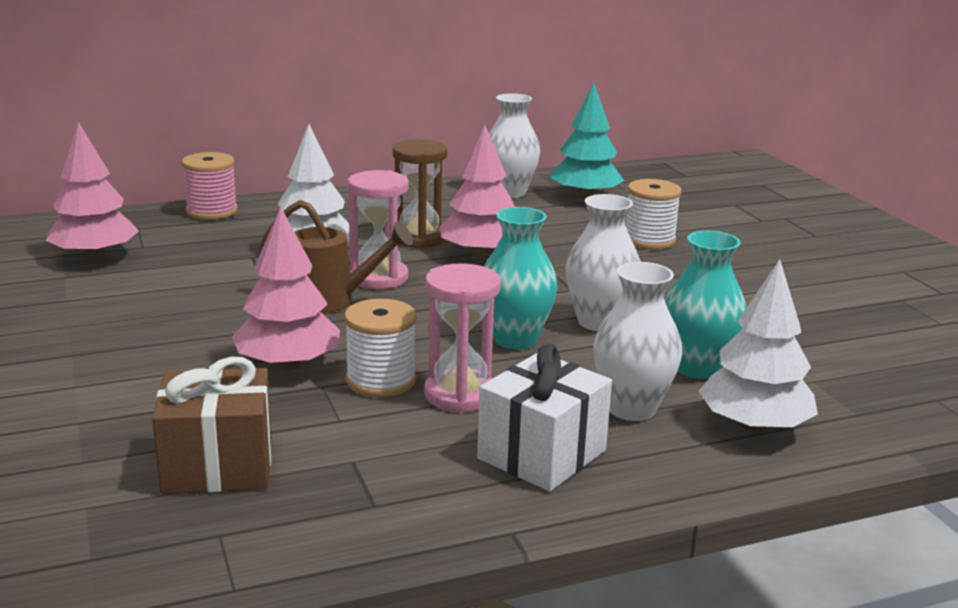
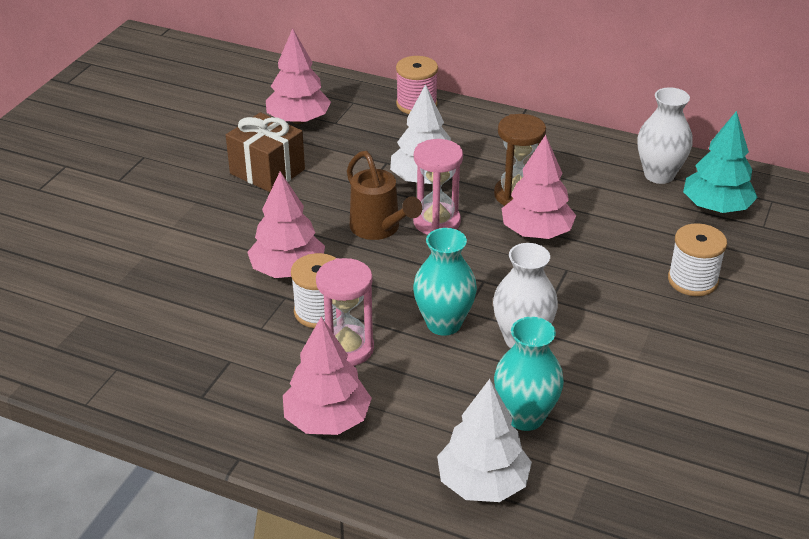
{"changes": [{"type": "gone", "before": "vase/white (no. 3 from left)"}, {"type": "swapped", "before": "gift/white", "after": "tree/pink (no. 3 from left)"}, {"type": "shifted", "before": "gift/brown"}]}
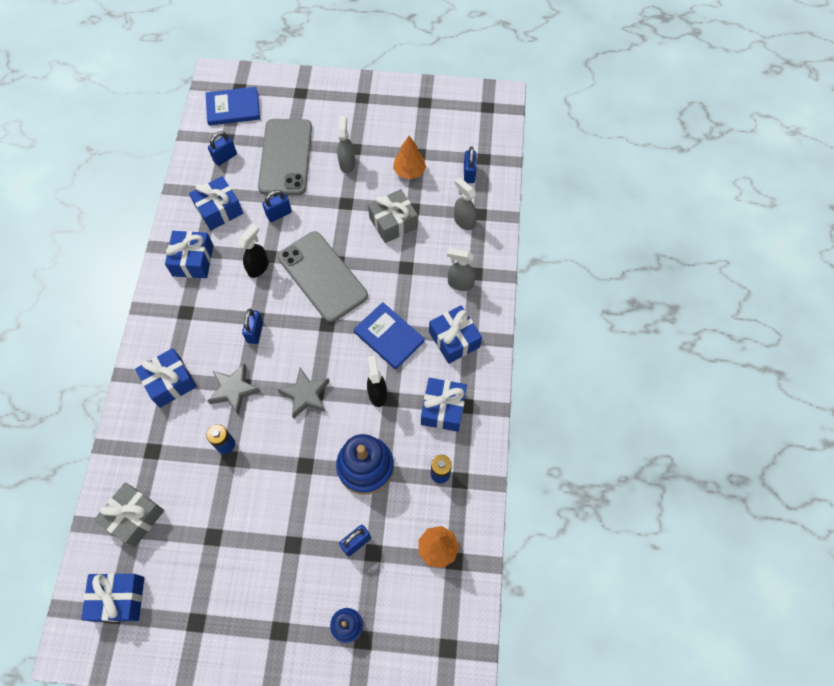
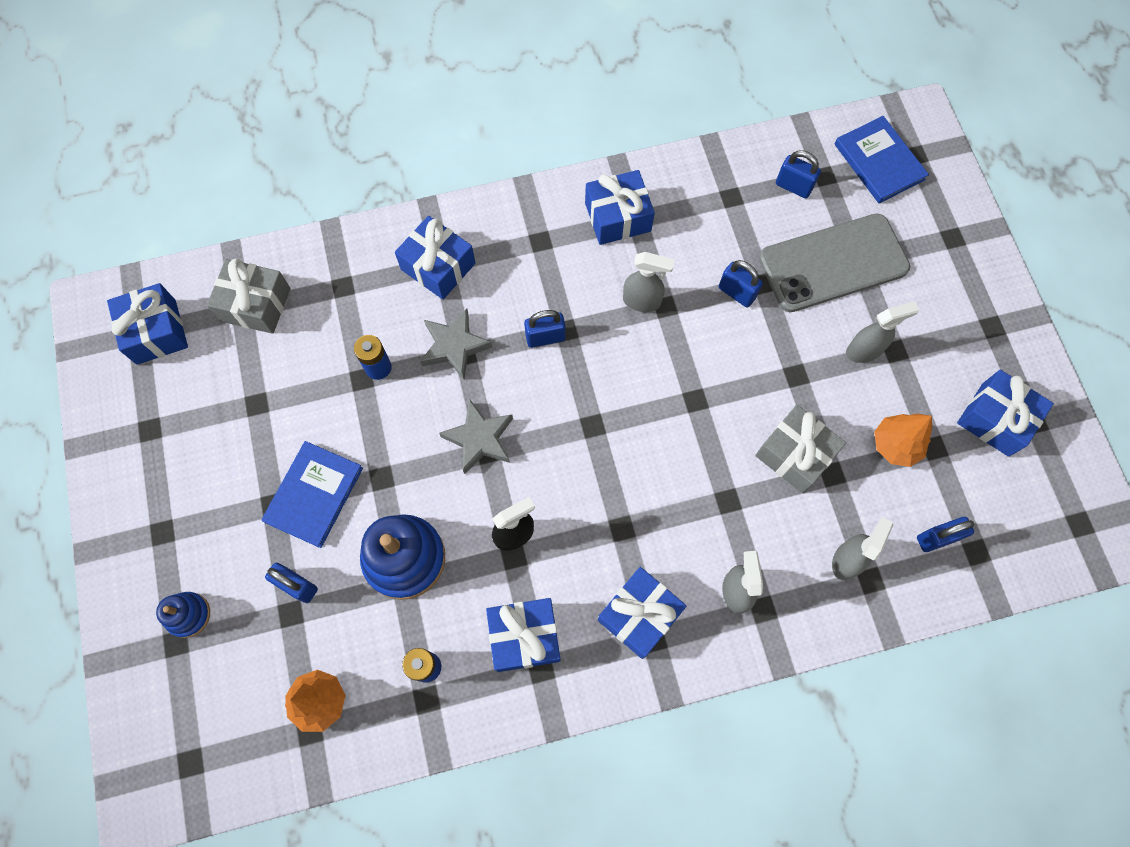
{"changes": [{"type": "shifted", "before": "gift/blue (no. 4 from left in the first image)", "after": "gift/blue (no. 6 from left)"}, {"type": "repainted", "before": "spray bottle/black (no. 1 from left)", "after": "spray bottle/grey (no. 1 from left)"}, {"type": "gone", "before": "phone/grey (no. 2 from left)"}, {"type": "shifted", "before": "book/blue (no. 2 from left in the first image)", "after": "book/blue (no. 1 from left)"}]}
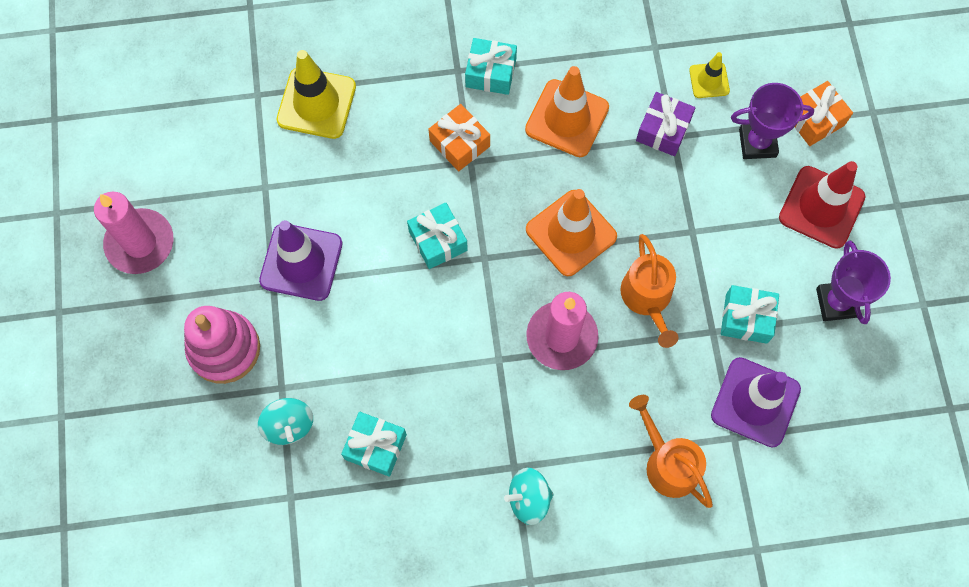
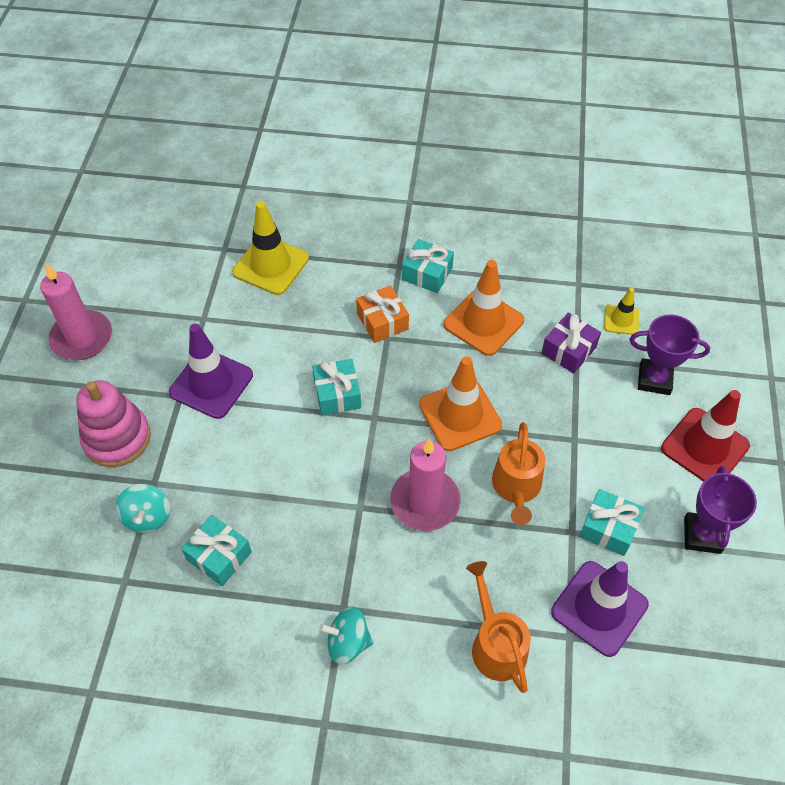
{"changes": [{"type": "gone", "before": "gift/orange (no. 2 from left)"}]}
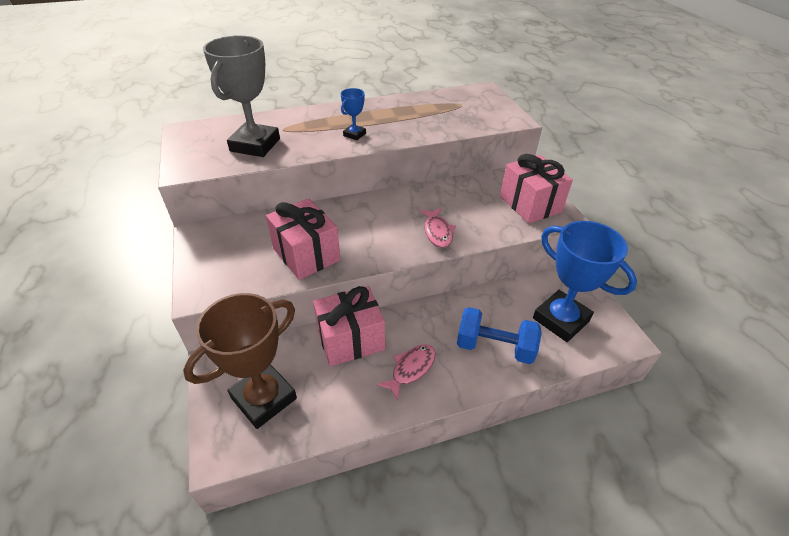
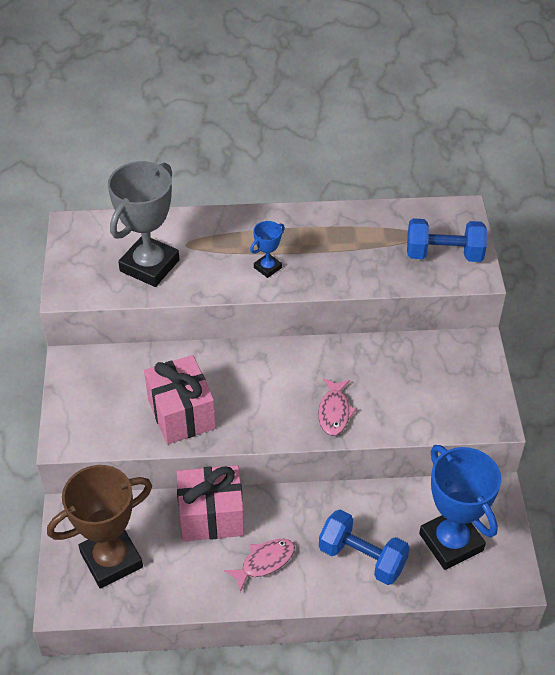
{"changes": [{"type": "gone", "before": "gift/pink (no. 3 from left)"}, {"type": "new", "after": "dumbbell/blue (no. 2 from left)"}]}
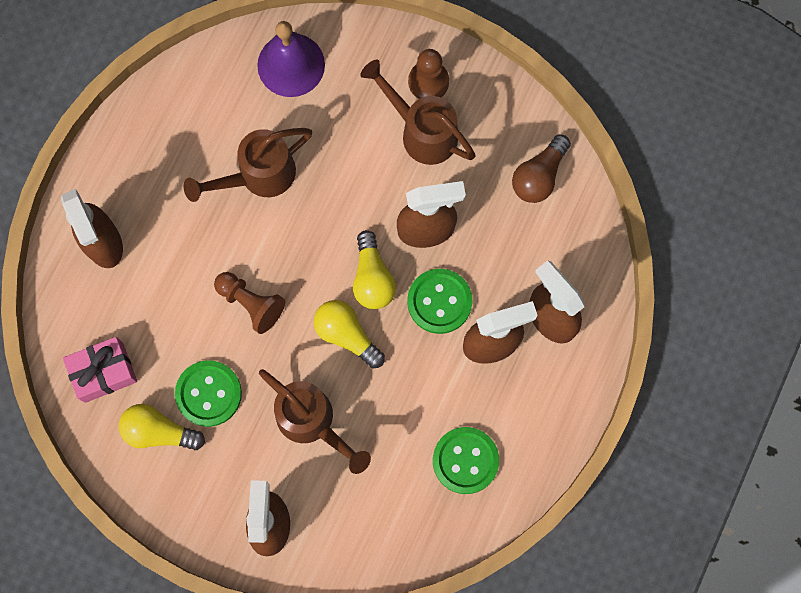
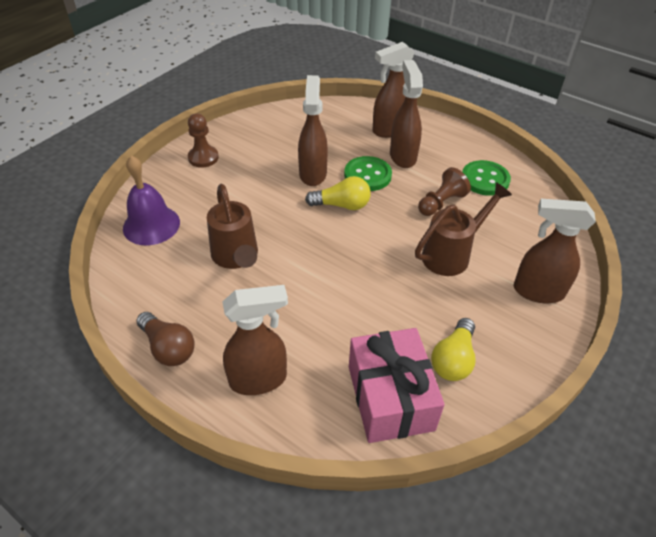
{"changes": [{"type": "gone", "before": "watering can/brown (no. 3 from left)"}, {"type": "shifted", "before": "light bulb/brown"}, {"type": "shifted", "before": "pawn/brown (no. 1 from left in the first image)", "after": "pawn/brown (no. 2 from left)"}, {"type": "gone", "before": "light bulb/yellow (no. 2 from left)"}, {"type": "scaled", "before": "gift/pink", "scale": 1.52}, {"type": "gone", "before": "button/green (no. 1 from left)"}]}
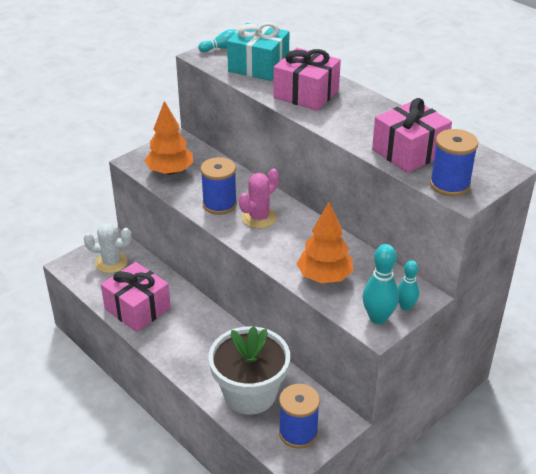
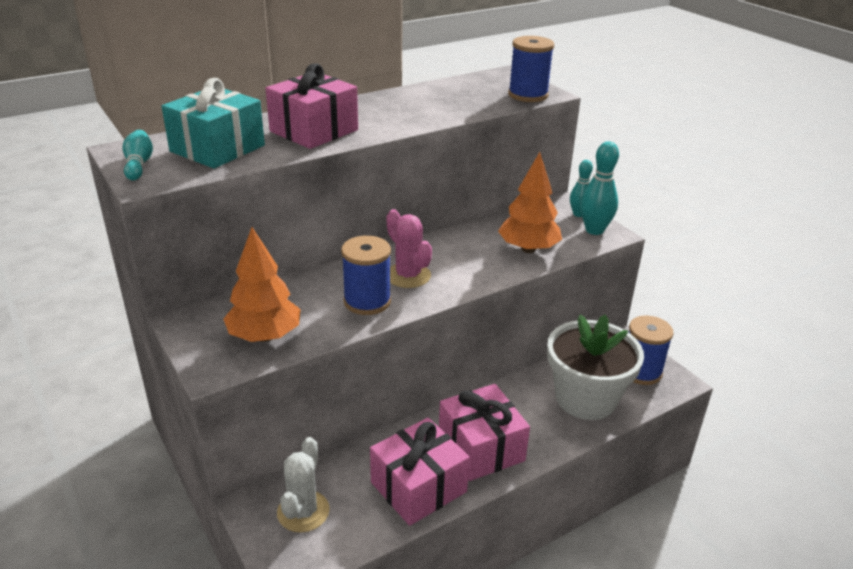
{"changes": [{"type": "shifted", "before": "gift/pink (no. 3 from left)"}]}
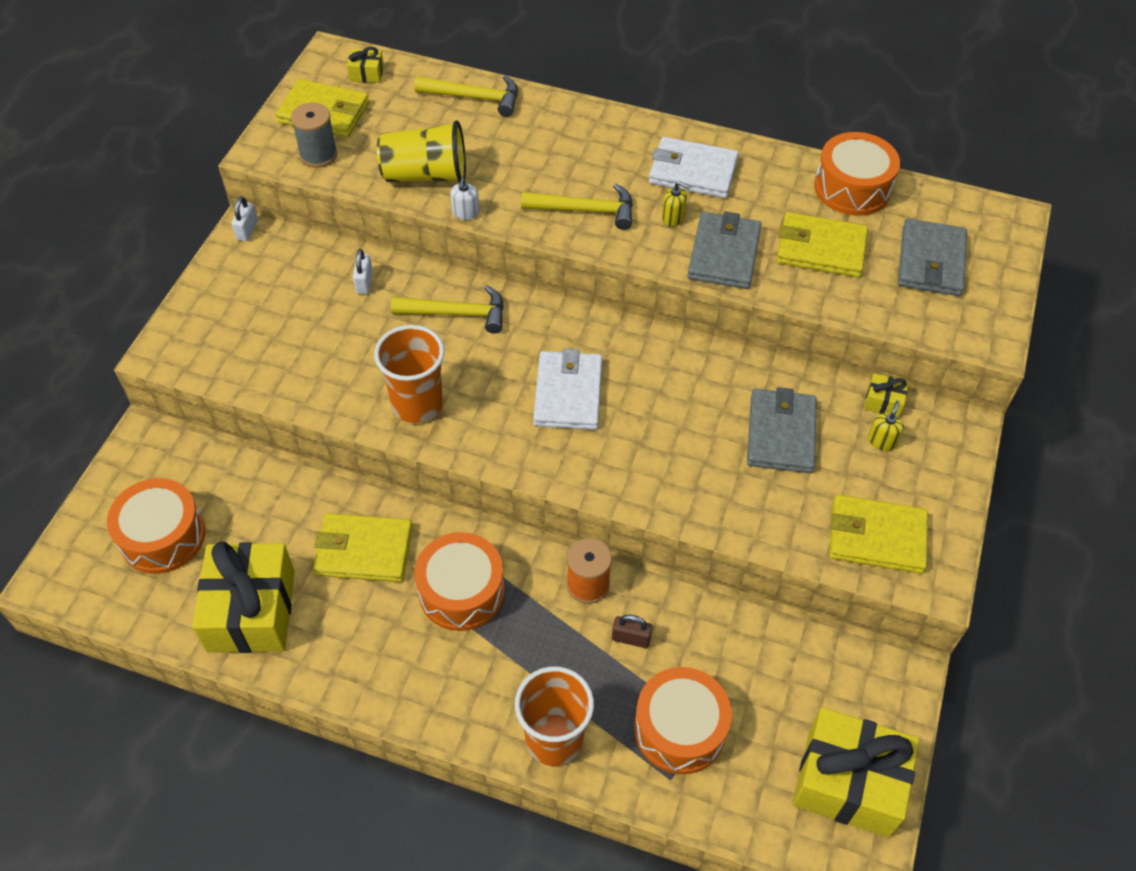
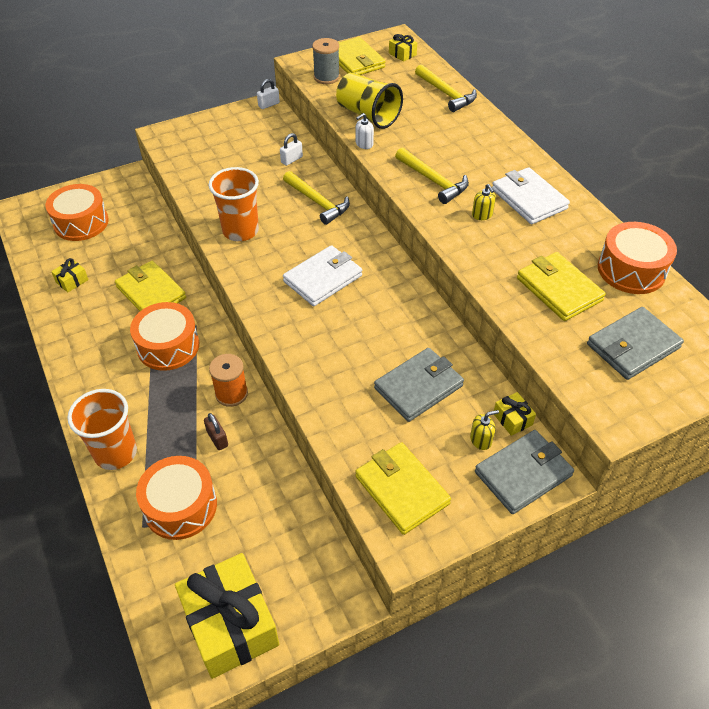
{"changes": [{"type": "shifted", "before": "wallet/grey (no. 1 from left in the first image)", "after": "wallet/grey (no. 2 from left)"}, {"type": "scaled", "before": "gift/yellow (no. 1 from left)", "scale": 0.42}]}
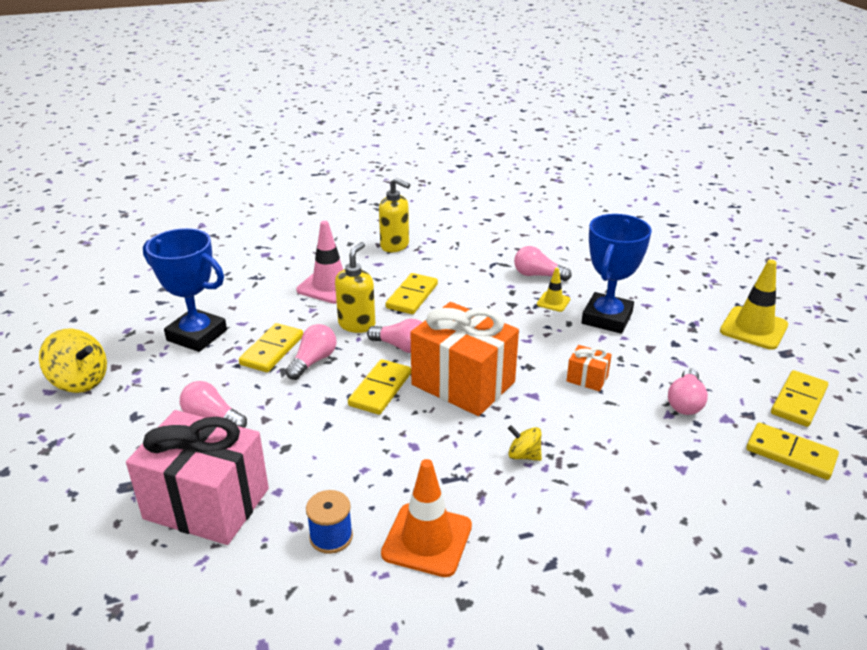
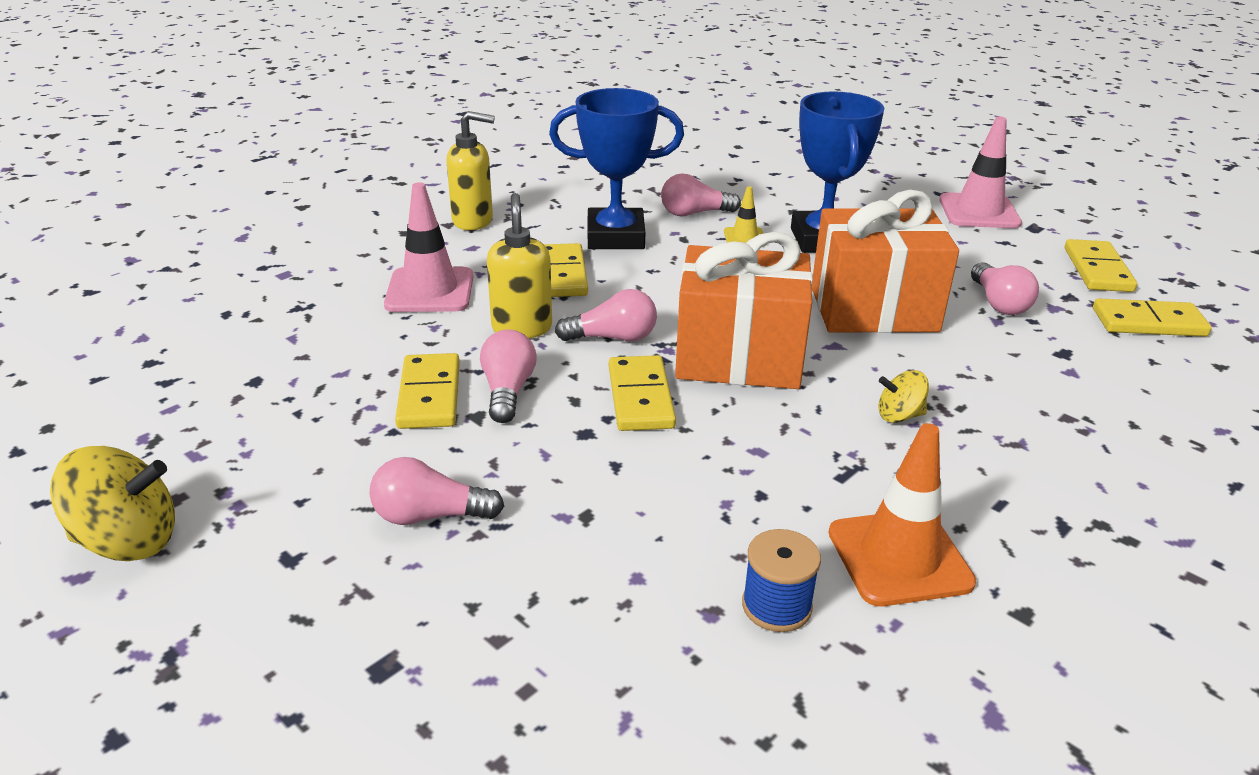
{"changes": [{"type": "shifted", "before": "trophy/blue (no. 1 from left)"}, {"type": "repainted", "before": "traffic cone/yellow (no. 2 from left)", "after": "traffic cone/pink (no. 2 from left)"}, {"type": "scaled", "before": "gift/orange (no. 2 from left)", "scale": 2.34}, {"type": "gone", "before": "gift/pink"}]}
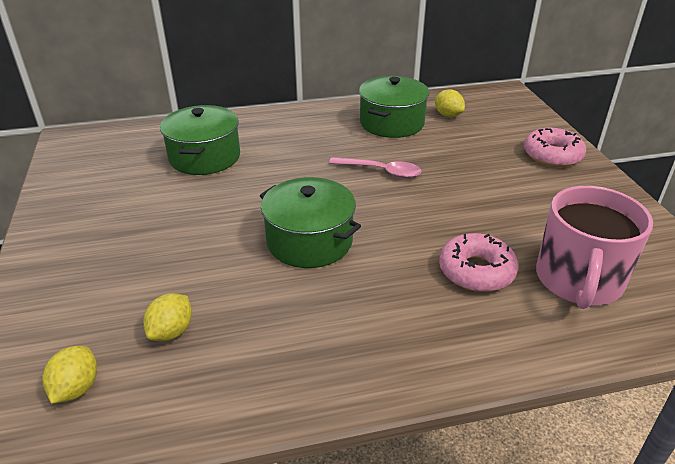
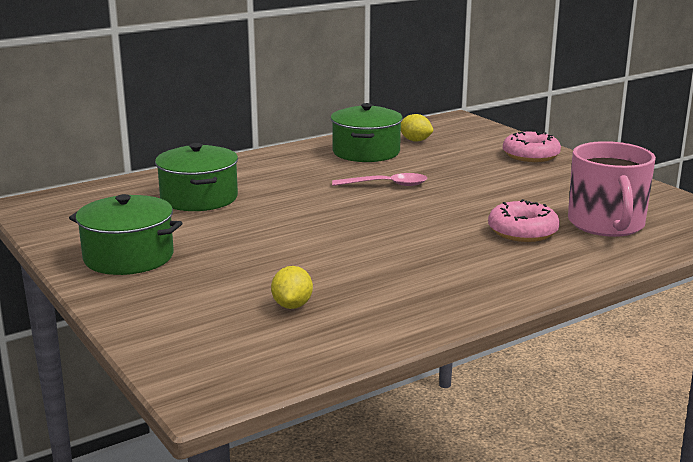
{"changes": [{"type": "shifted", "before": "pot/green (no. 2 from left in the first image)", "after": "pot/green (no. 1 from left)"}, {"type": "gone", "before": "lemon/yellow (no. 1 from left)"}]}
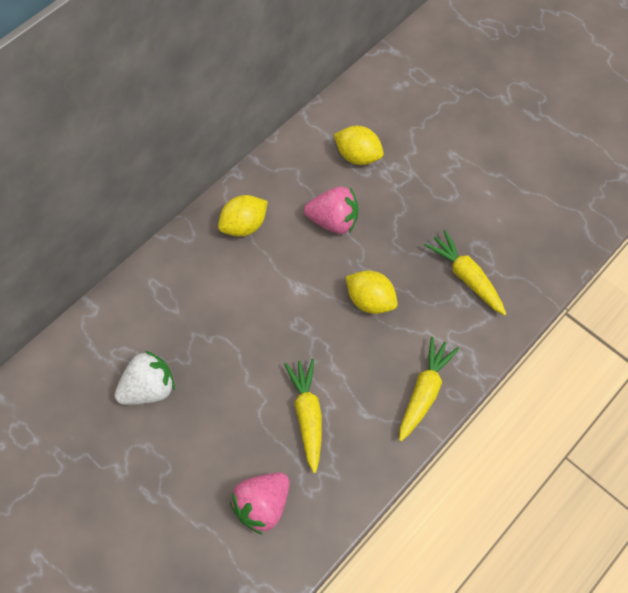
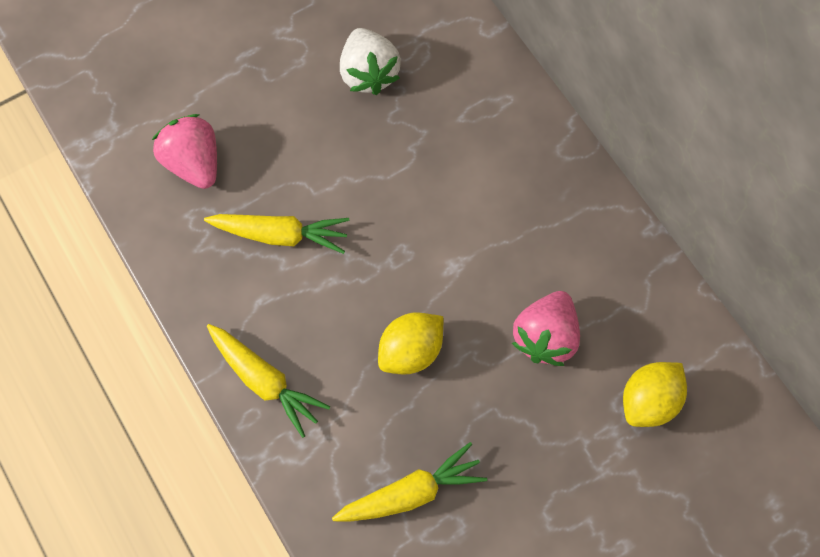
{"changes": [{"type": "gone", "before": "lemon/yellow (no. 1 from left)"}]}
